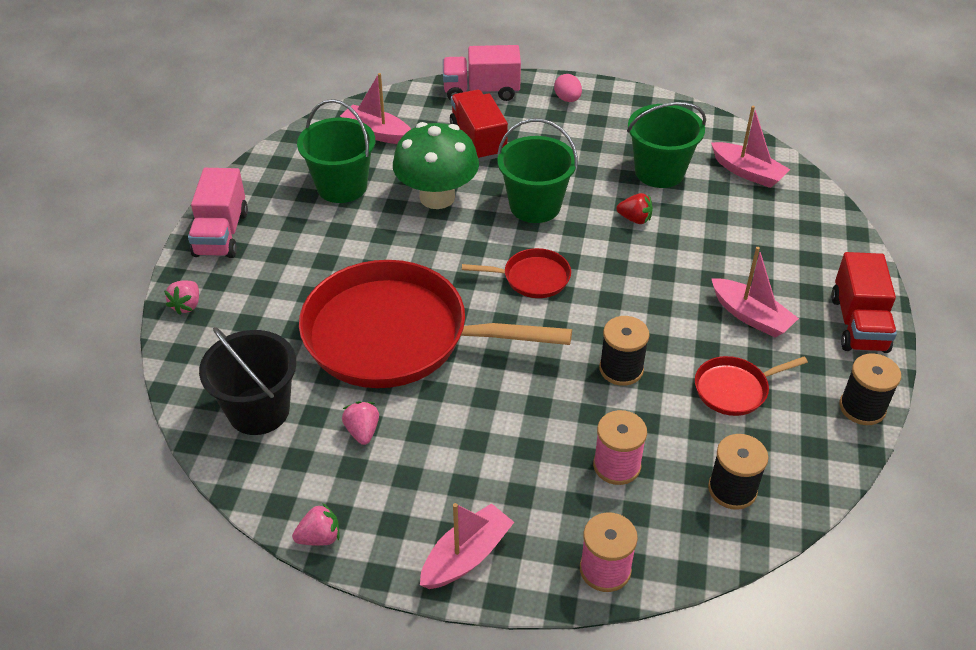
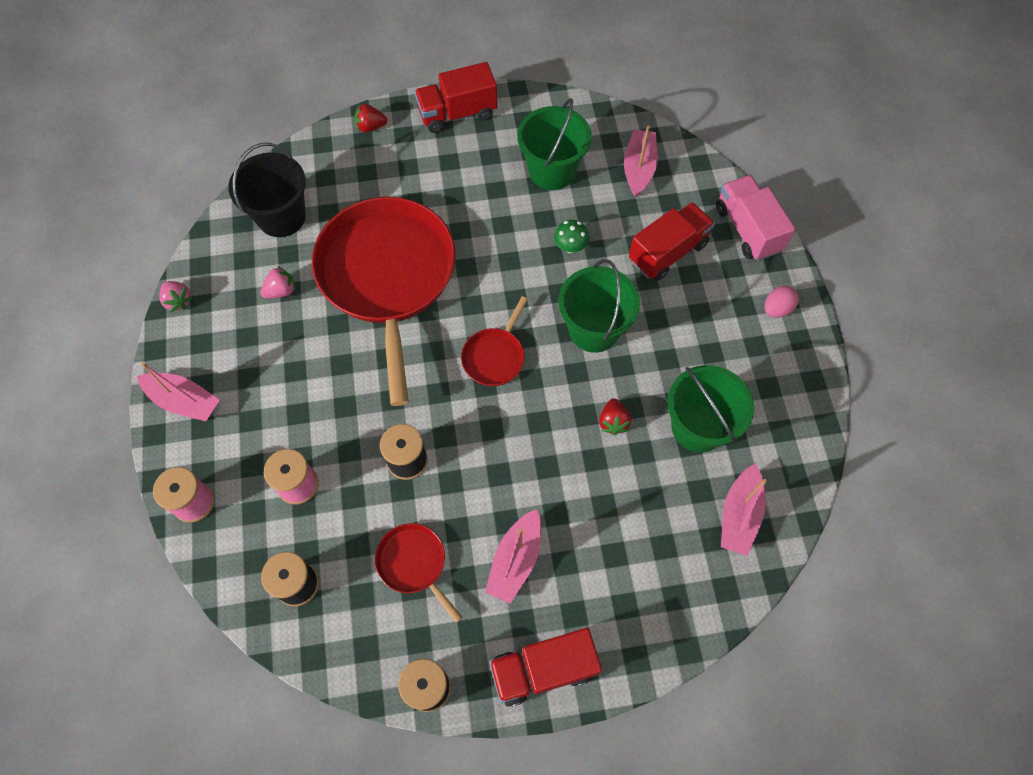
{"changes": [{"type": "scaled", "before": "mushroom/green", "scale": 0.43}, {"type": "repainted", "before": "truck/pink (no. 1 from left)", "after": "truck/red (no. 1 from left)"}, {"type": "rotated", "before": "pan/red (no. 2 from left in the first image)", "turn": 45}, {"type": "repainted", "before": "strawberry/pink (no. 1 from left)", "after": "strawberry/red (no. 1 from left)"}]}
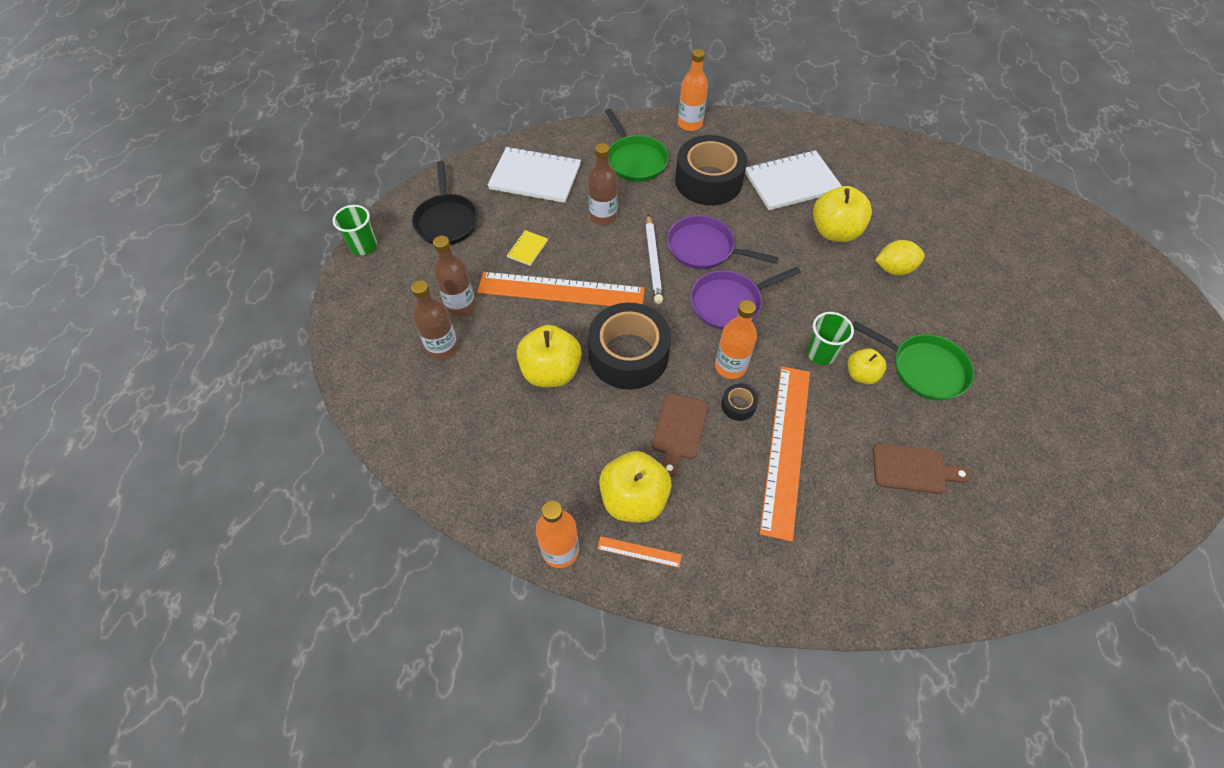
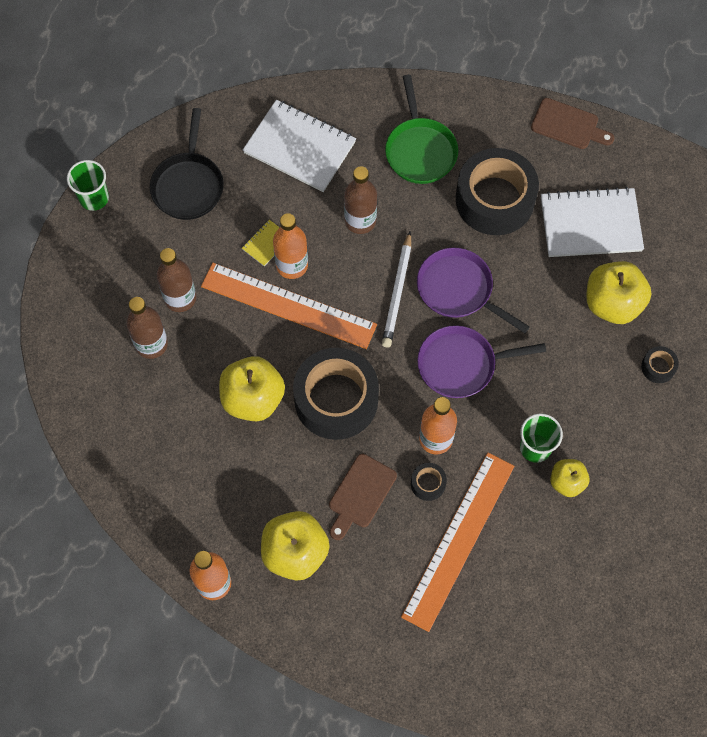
{"changes": [{"type": "shifted", "before": "bottle/orange (no. 2 from left)"}, {"type": "swapped", "before": "lemon/yellow", "after": "tape/black (no. 4 from left)"}, {"type": "gone", "before": "pan/green (no. 2 from left)"}, {"type": "shifted", "before": "cutting board/brown (no. 2 from left)"}, {"type": "gone", "before": "ruler/orange (no. 2 from left)"}]}
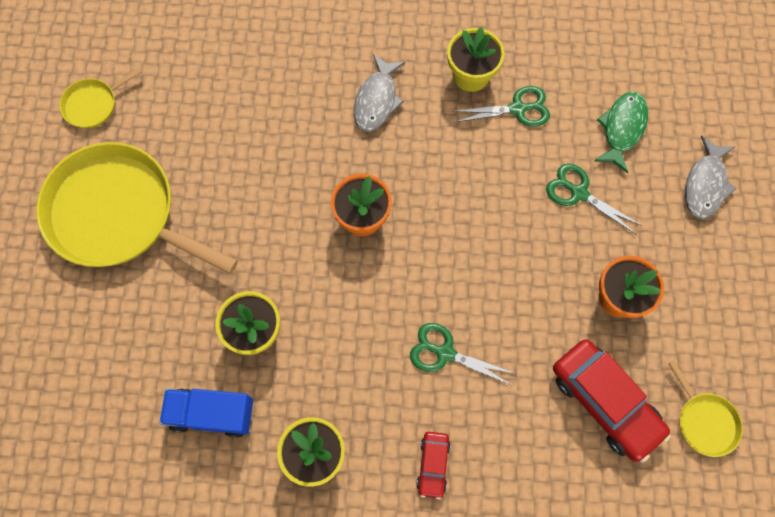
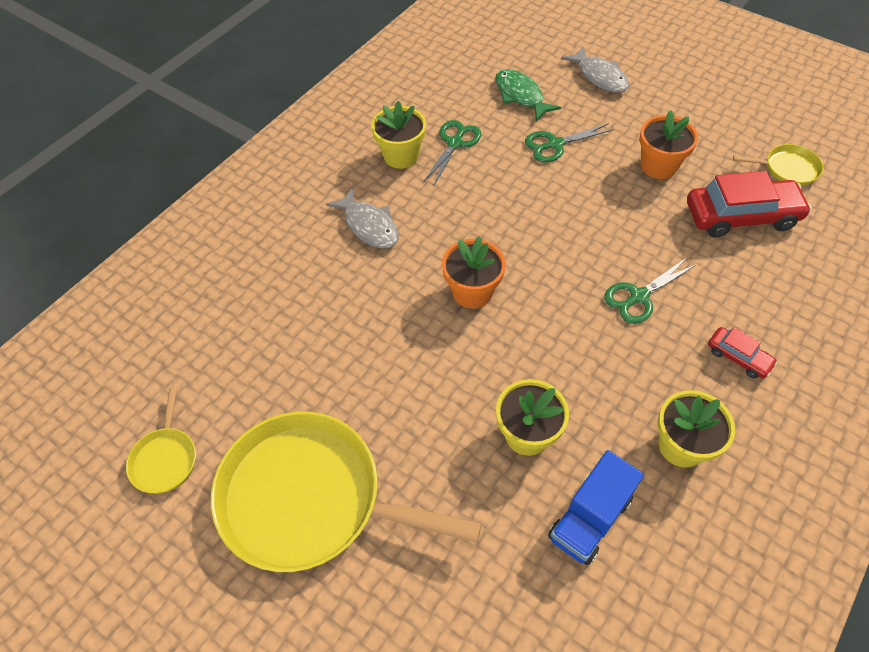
{"changes": [{"type": "rotated", "before": "pan/yellow (no. 2 from left)", "turn": 45}]}
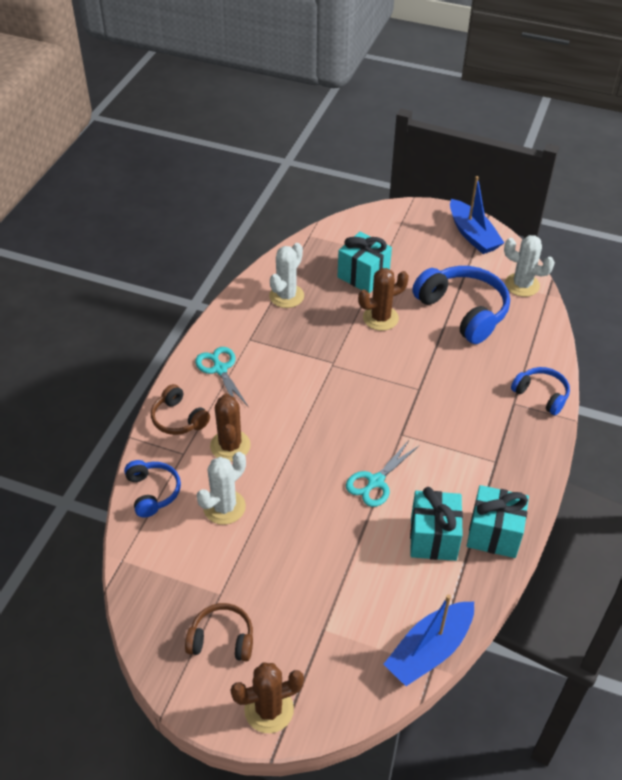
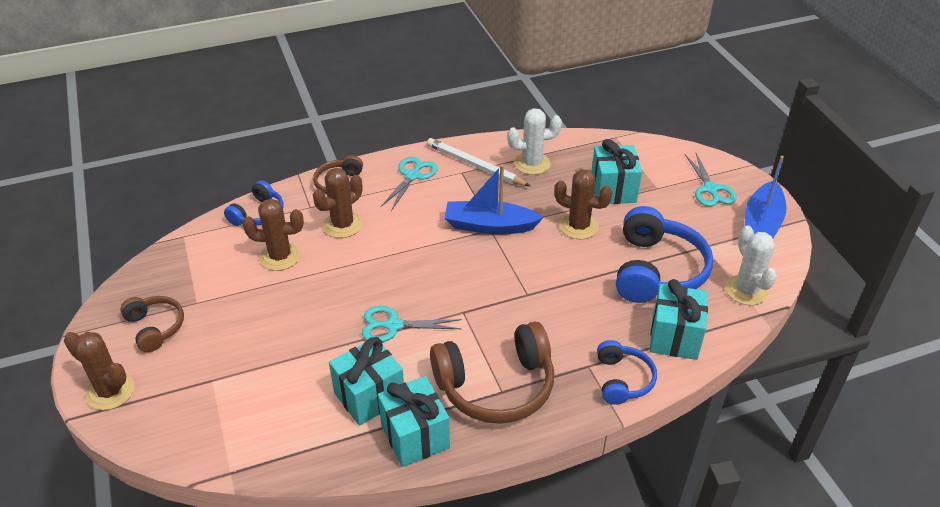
{"changes": [{"type": "repainted", "before": "cactus/white (no. 1 from left)", "after": "cactus/brown (no. 2 from left)"}, {"type": "shifted", "before": "boat/blue (no. 1 from left)"}, {"type": "new", "after": "pencil/white"}, {"type": "new", "after": "scissors/turquoise (no. 3 from left)"}, {"type": "new", "after": "gift/turquoise (no. 4 from left)"}, {"type": "new", "after": "headphones/brown (no. 3 from left)"}]}
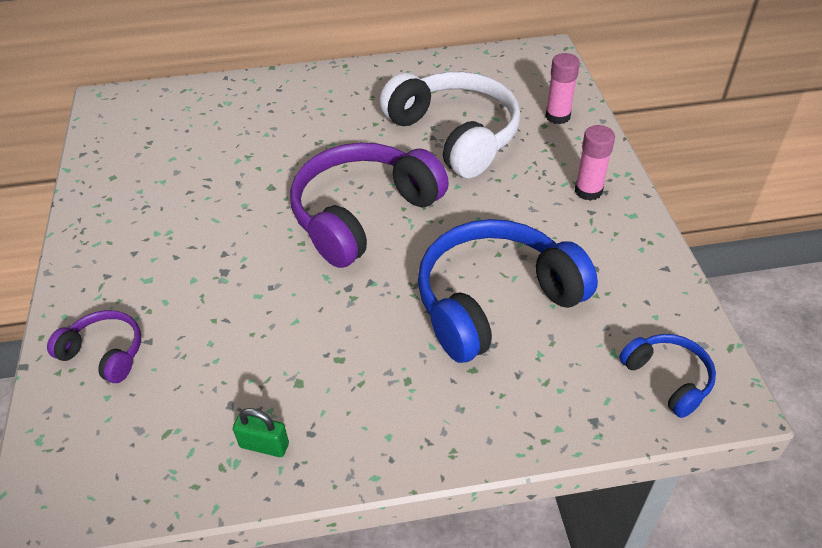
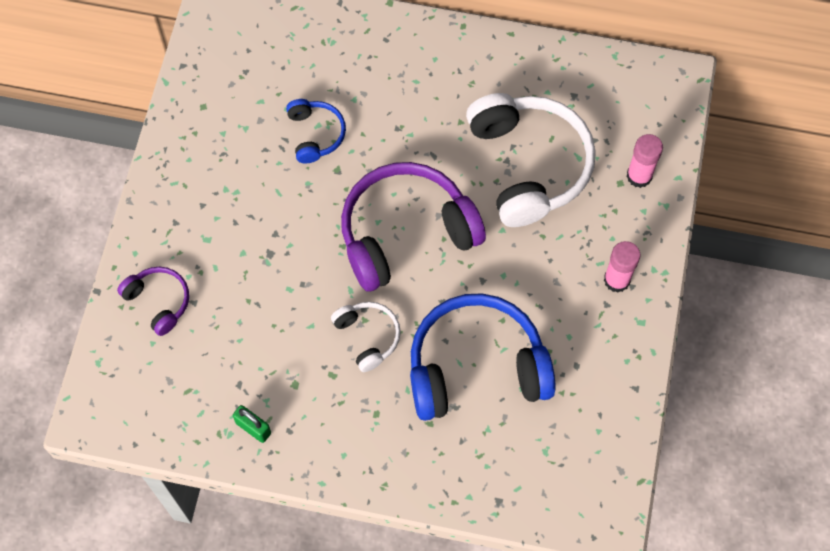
{"changes": [{"type": "shifted", "before": "headphones/blue (no. 2 from left in the first image)", "after": "headphones/blue (no. 1 from left)"}, {"type": "new", "after": "headphones/white (no. 1 from left)"}]}
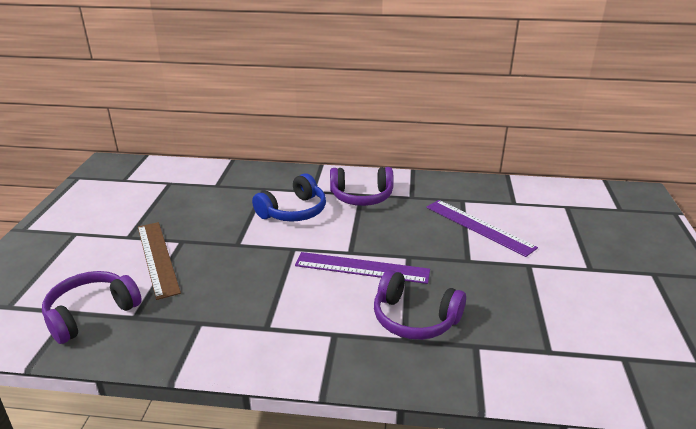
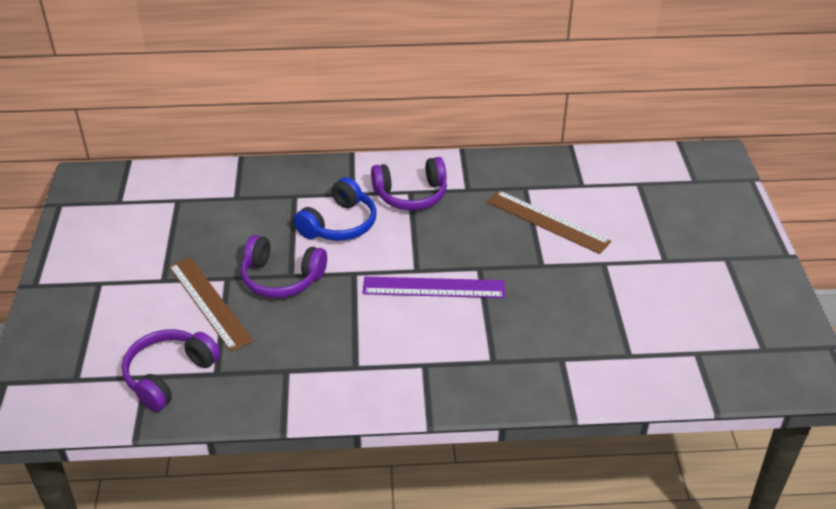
{"changes": [{"type": "repainted", "before": "ruler/purple (no. 2 from left)", "after": "ruler/brown (no. 2 from left)"}, {"type": "shifted", "before": "headphones/purple (no. 3 from left in the first image)", "after": "headphones/purple (no. 2 from left)"}]}
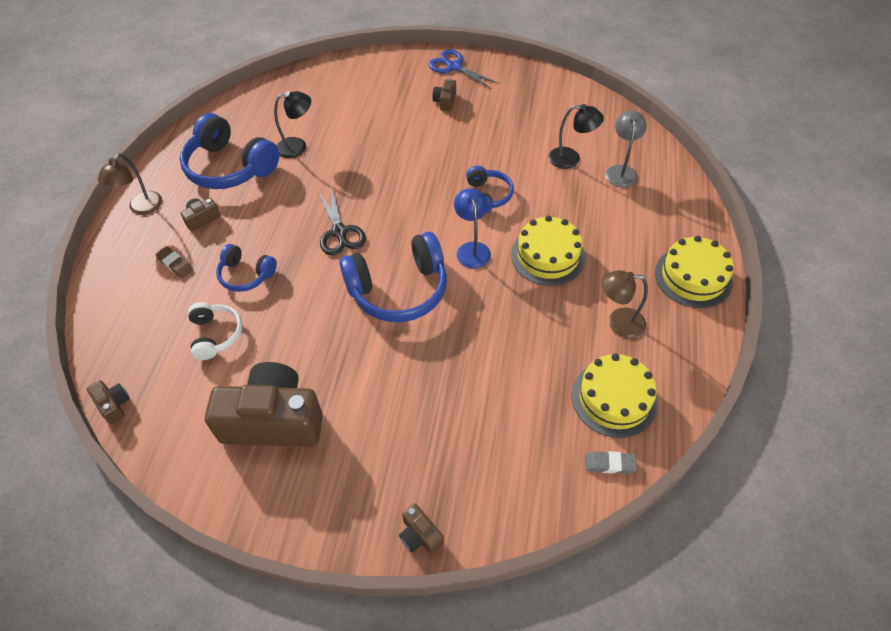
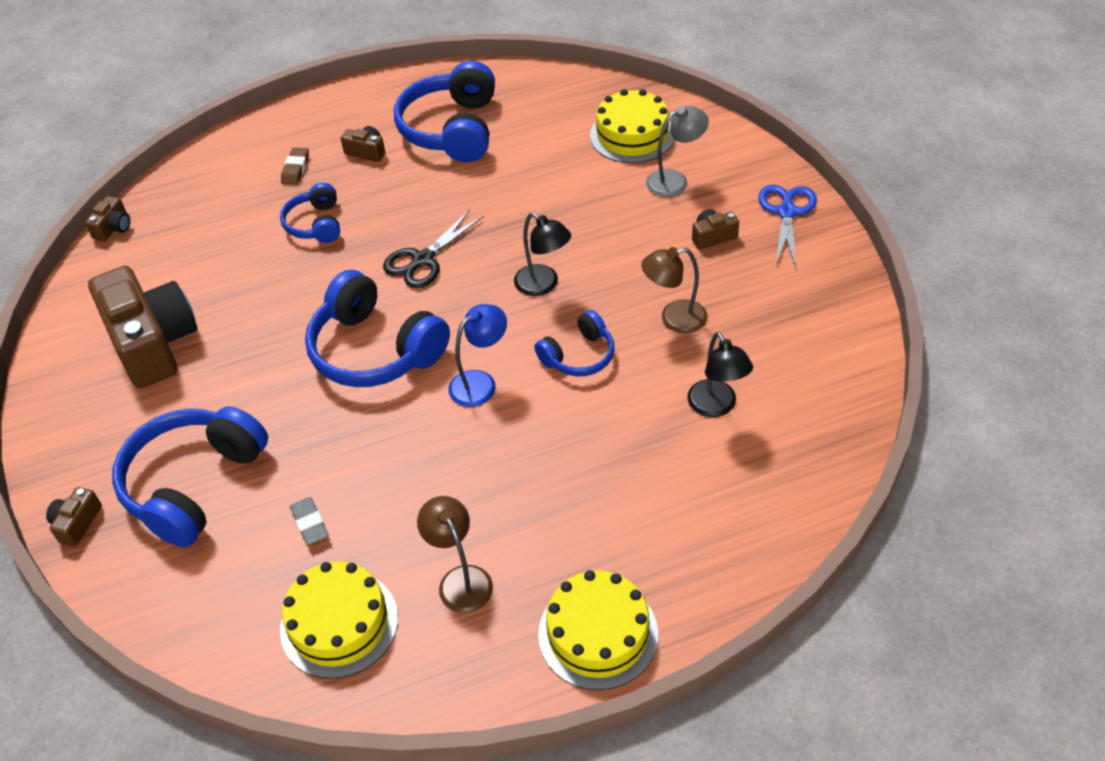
{"changes": [{"type": "shifted", "before": "lamp/black (no. 1 from left)"}, {"type": "shifted", "before": "lamp/grey"}, {"type": "shifted", "before": "lamp/brown (no. 1 from left in the first image)", "after": "lamp/brown (no. 2 from left)"}, {"type": "shifted", "before": "cake/yellow (no. 1 from left in the first image)", "after": "cake/yellow (no. 3 from left)"}, {"type": "gone", "before": "headphones/white"}, {"type": "shifted", "before": "eraser/grey"}, {"type": "new", "after": "headphones/blue (no. 1 from left)"}]}
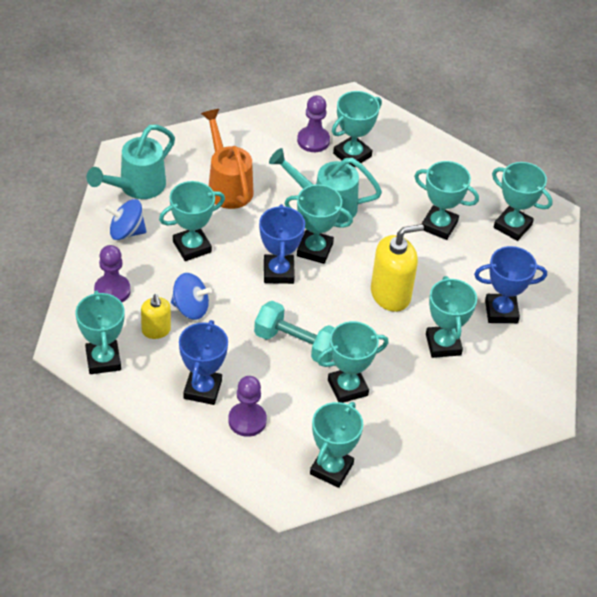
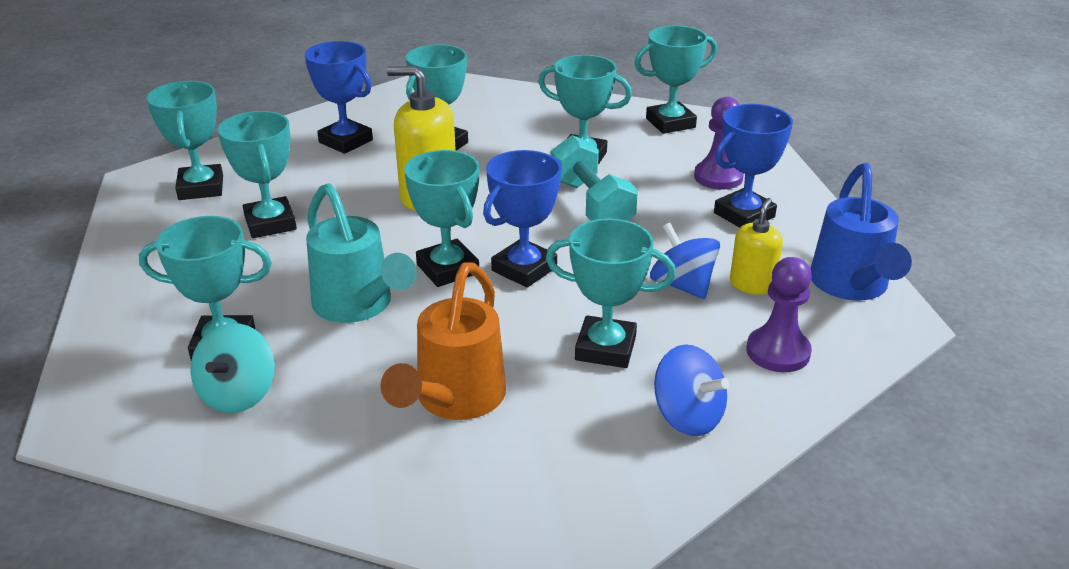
{"changes": [{"type": "swapped", "before": "pawn/purple (no. 3 from left)", "after": "spinning top/turquoise"}, {"type": "gone", "before": "watering can/turquoise (no. 1 from left)"}, {"type": "swapped", "before": "trophy/turquoise (no. 1 from left)", "after": "watering can/blue"}]}
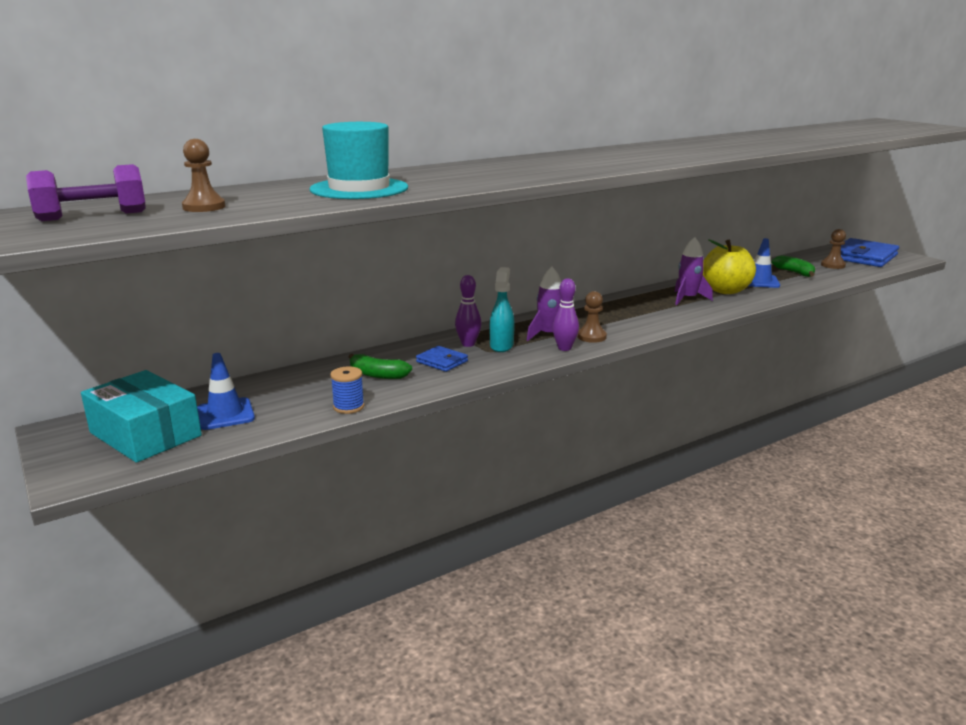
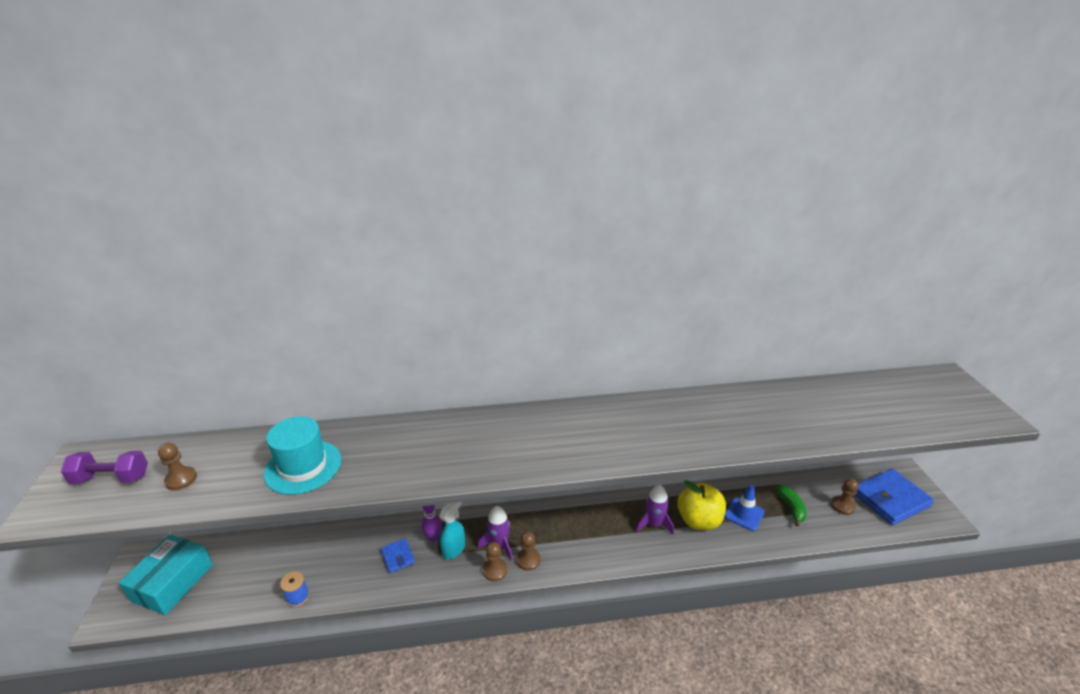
{"changes": [{"type": "swapped", "before": "bowling pin/purple (no. 2 from left)", "after": "pawn/brown (no. 2 from left)"}, {"type": "gone", "before": "traffic cone/blue (no. 1 from left)"}, {"type": "gone", "before": "banana/green (no. 1 from left)"}, {"type": "rotated", "before": "box/turquoise", "turn": 45}]}
